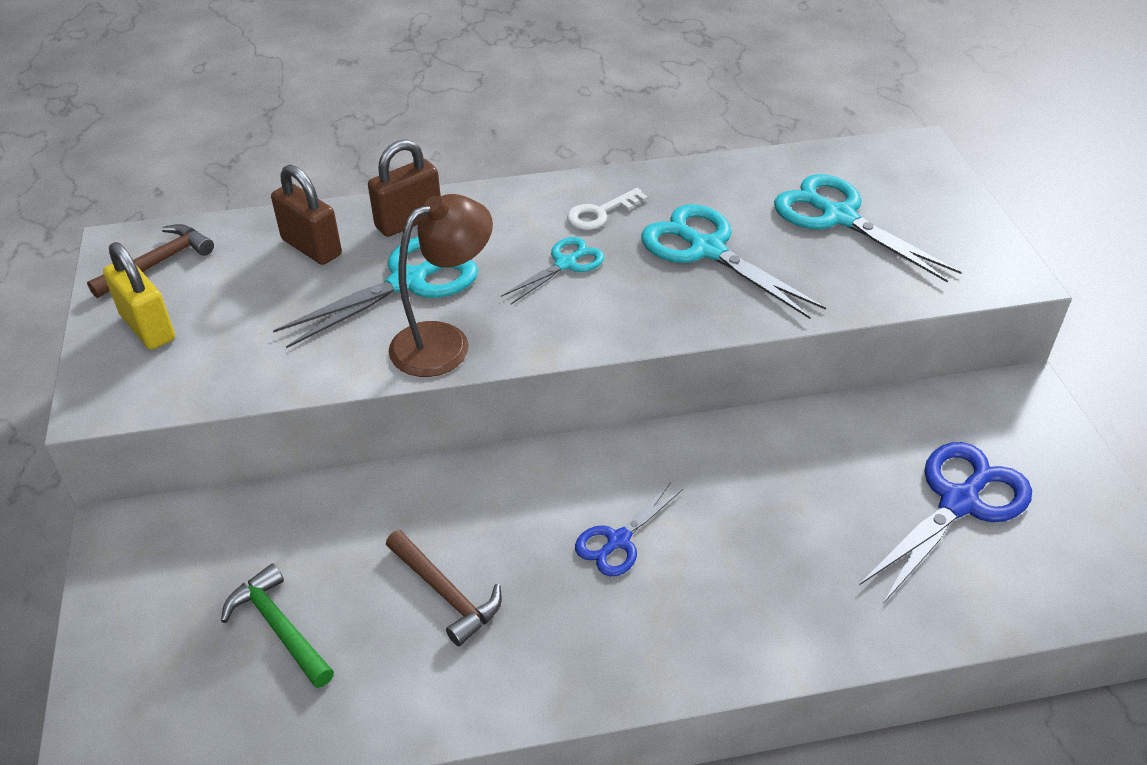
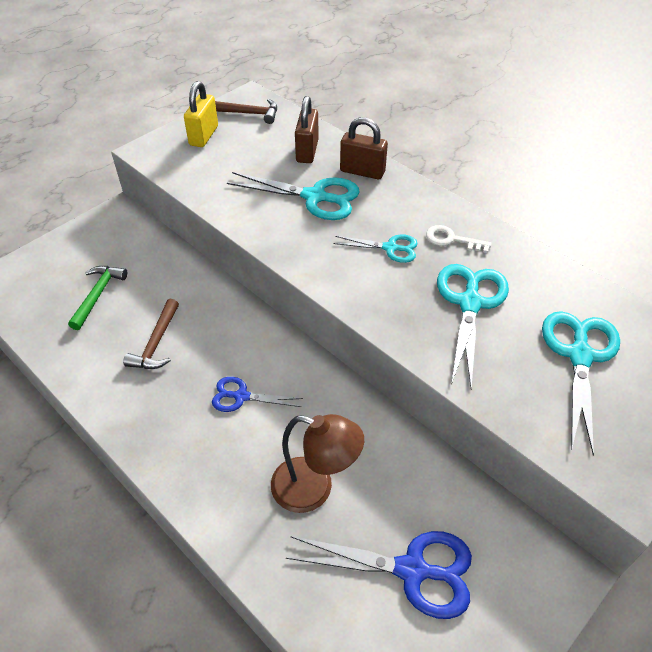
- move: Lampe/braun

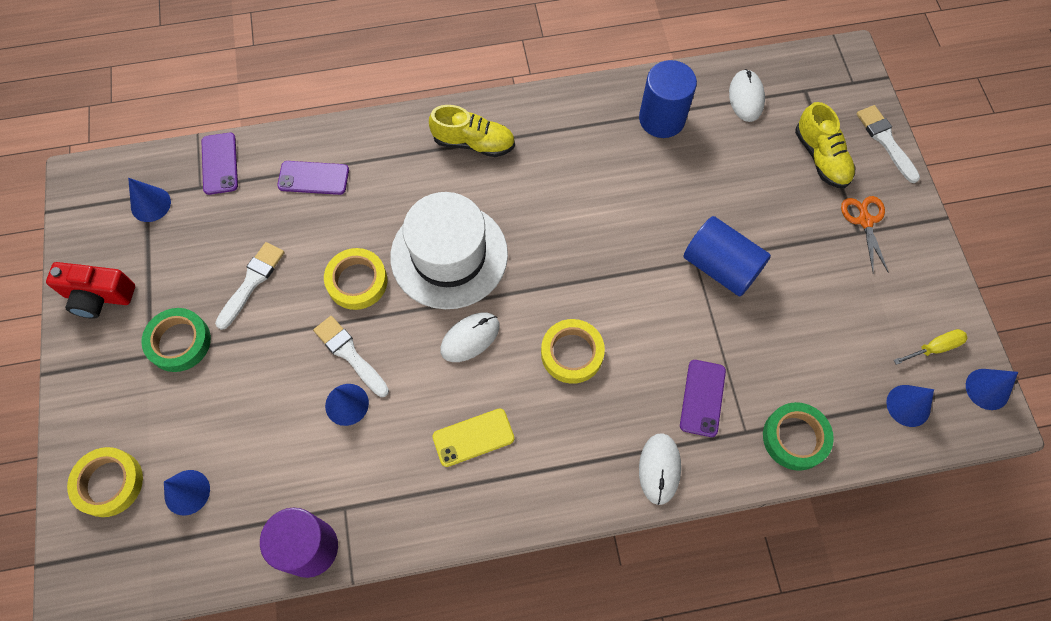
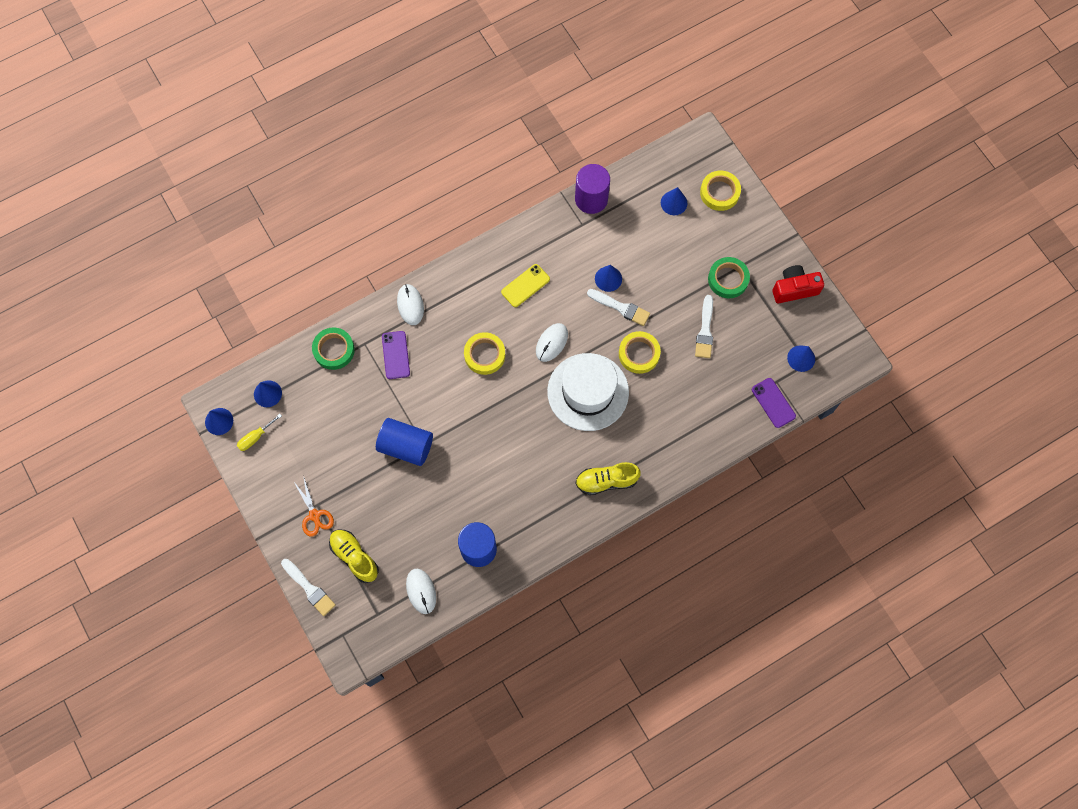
- delete: Handy/lila (2nd from left)

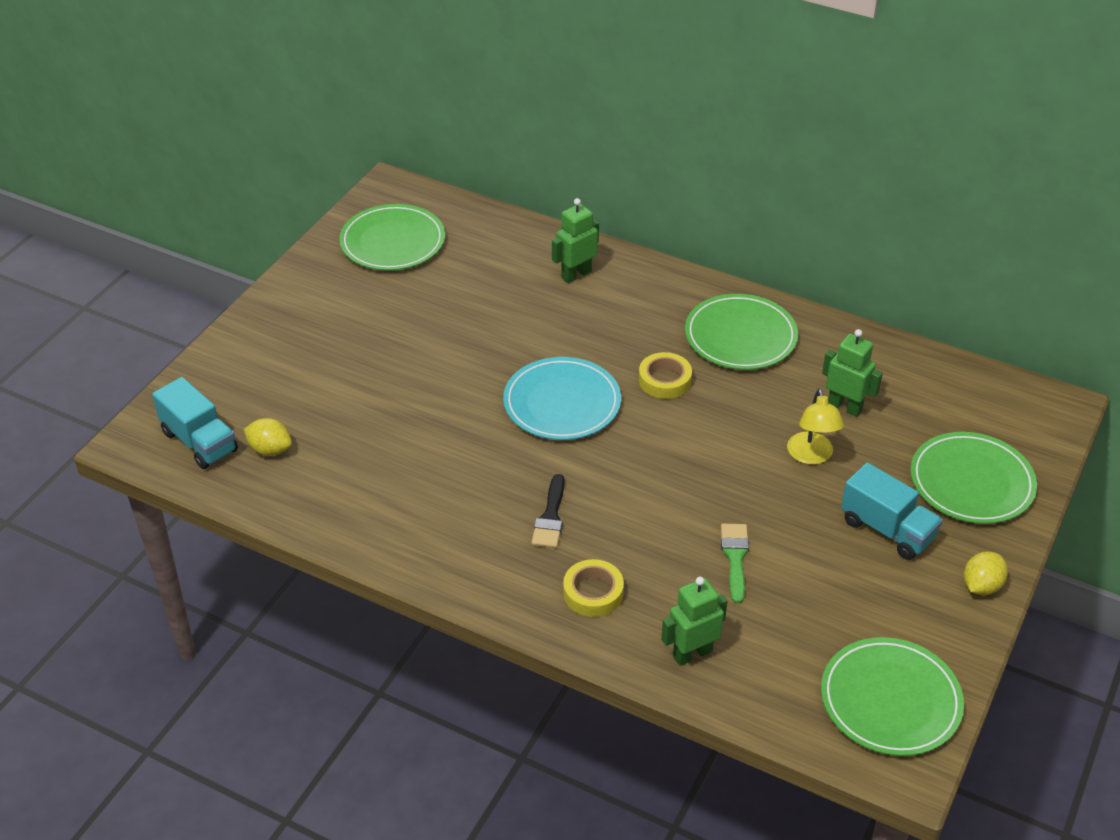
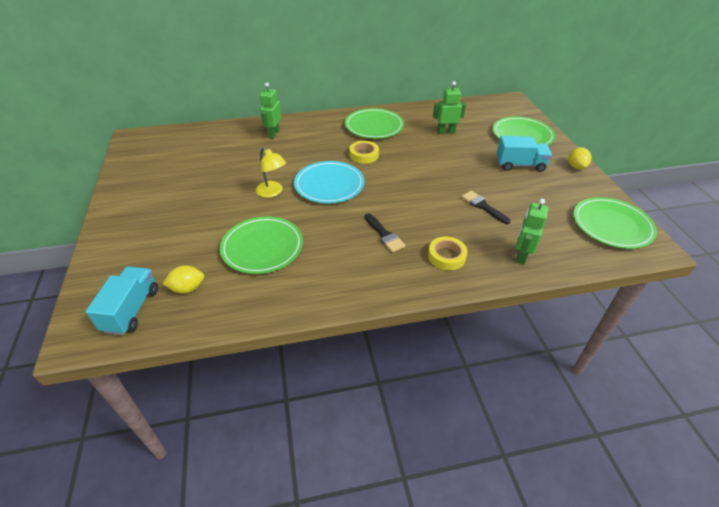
- move: Teller/grün (1st from left)
- move: Lampe/gelb
- recolor: Pinsel/grün to Pinsel/schwarz (2nd from left)
- rotate: Lastwagen/türkis (1st from left) 90 degrees counterclockwise

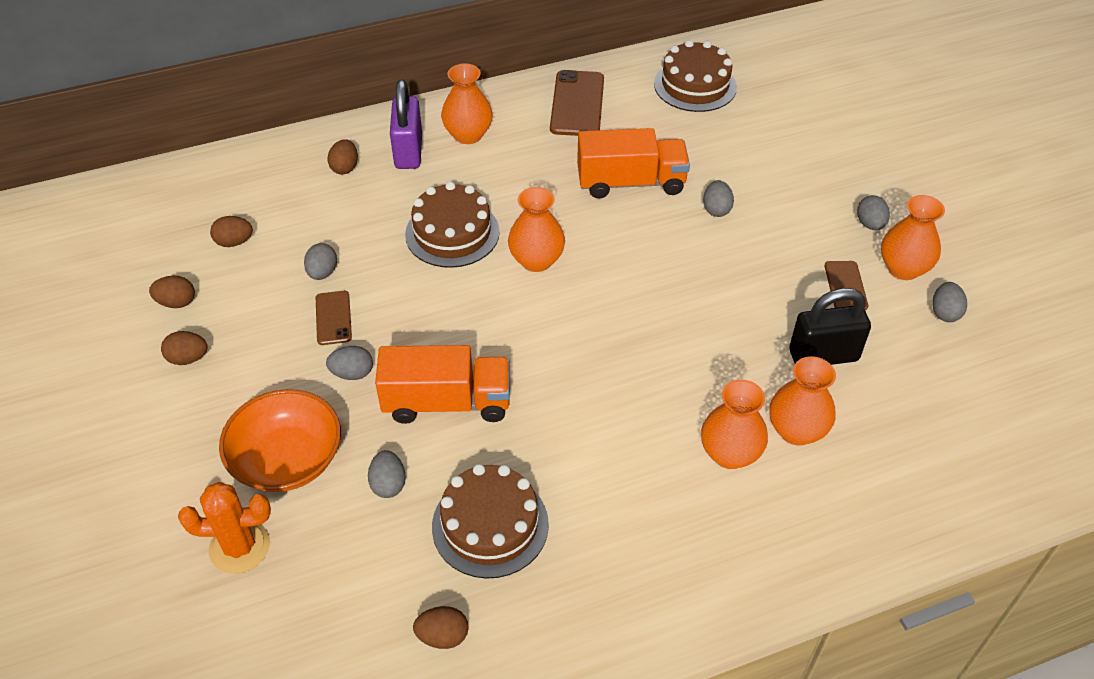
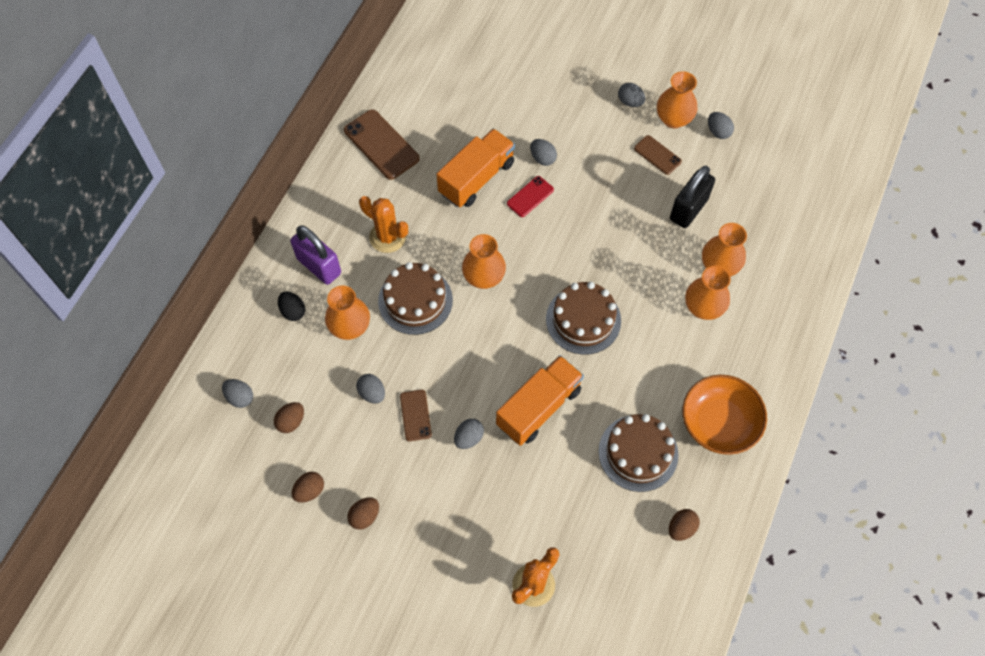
- insert: Kaktus/orange (1st from left)
- insert: Handy/rot
- move: Schüssel/orange
- move: Ei/grau (3rd from left in the first image) to Ei/grau (1st from left)
- move: Vase/orange (1st from left)
- move: Kuchen/braun (3rd from left in the first image) to Kuchen/braun (2nd from left)
- recolor: Ei/braun (4th from left) to Ei/schwarz
- rotate: Handy/braun (1st from left in the first image) 45 degrees clockwise

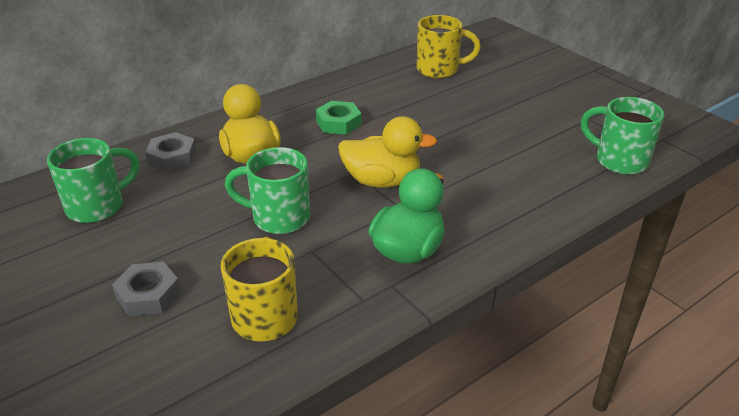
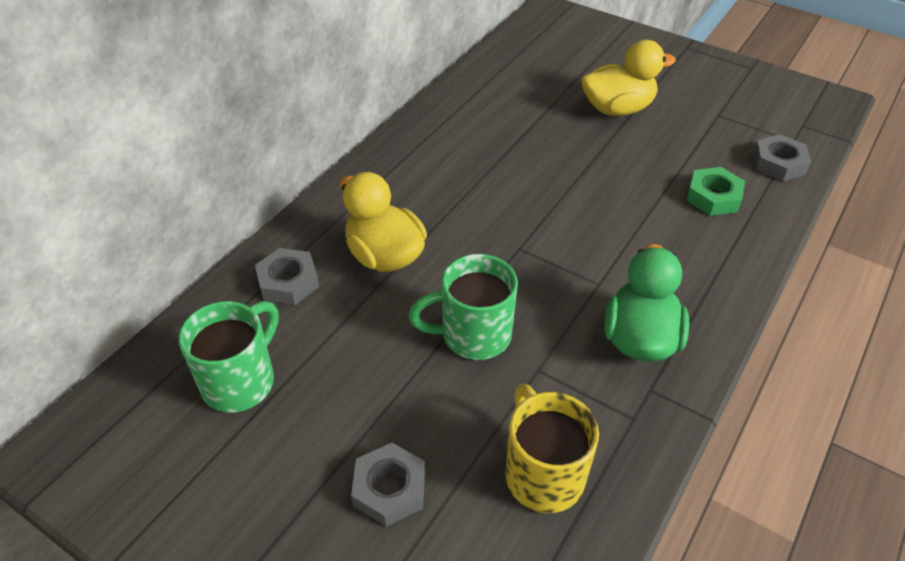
- delete: Tasse/gelb (2nd from left)
- move: Sechskantmutter/grün
- move: Ente/gelb (2nd from left)
- replace: Tasse/grün (3rd from left) to Sechskantmutter/grau (3rd from left)

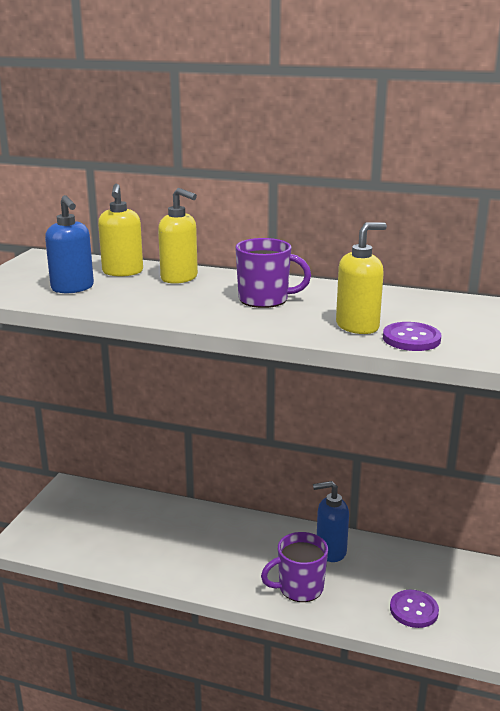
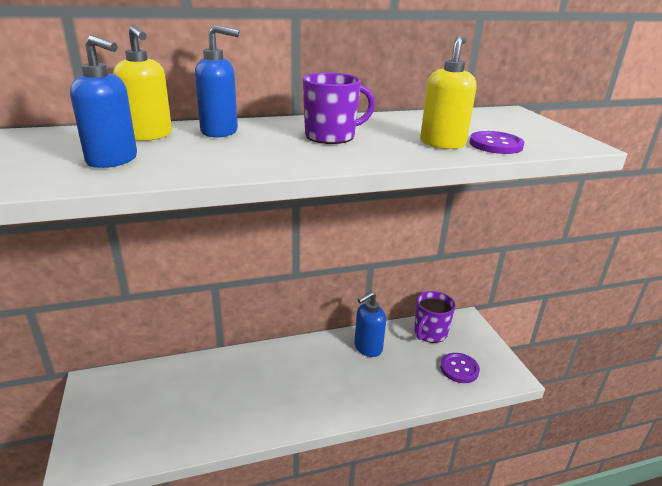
- move: Tasse/lila (2nd from left)
- recolor: Seifenspender/gelb (2nd from left) to Seifenspender/blau (2nd from left)

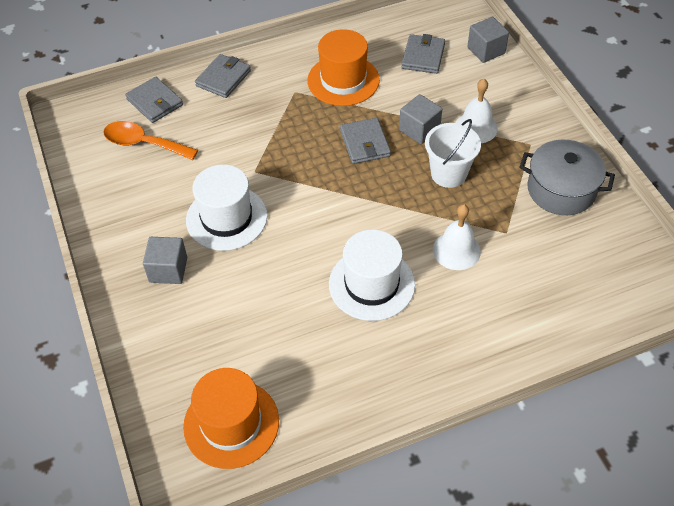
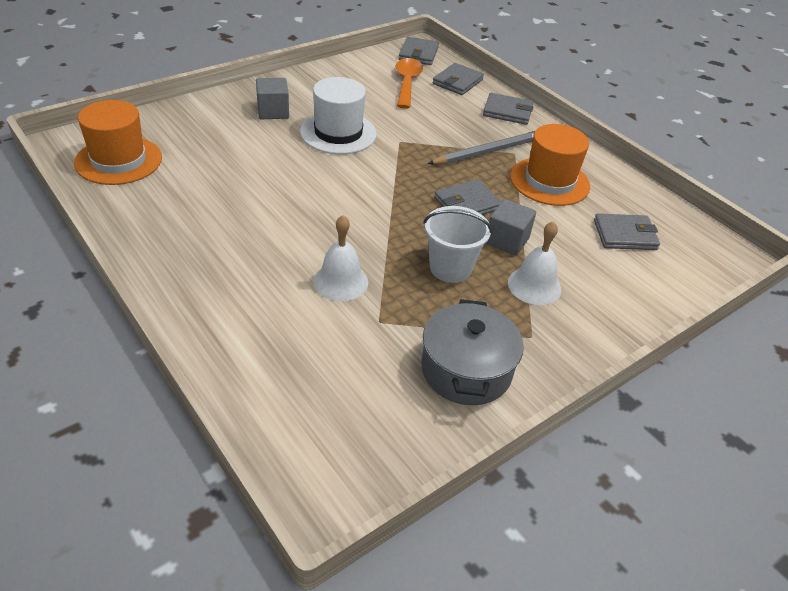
- delete: Hut/weiß (2nd from left)
- delete: Kubus/grau (3rd from left)
- insert: Geldbörse/grau (1st from left)
- insert: Bleistift/grau

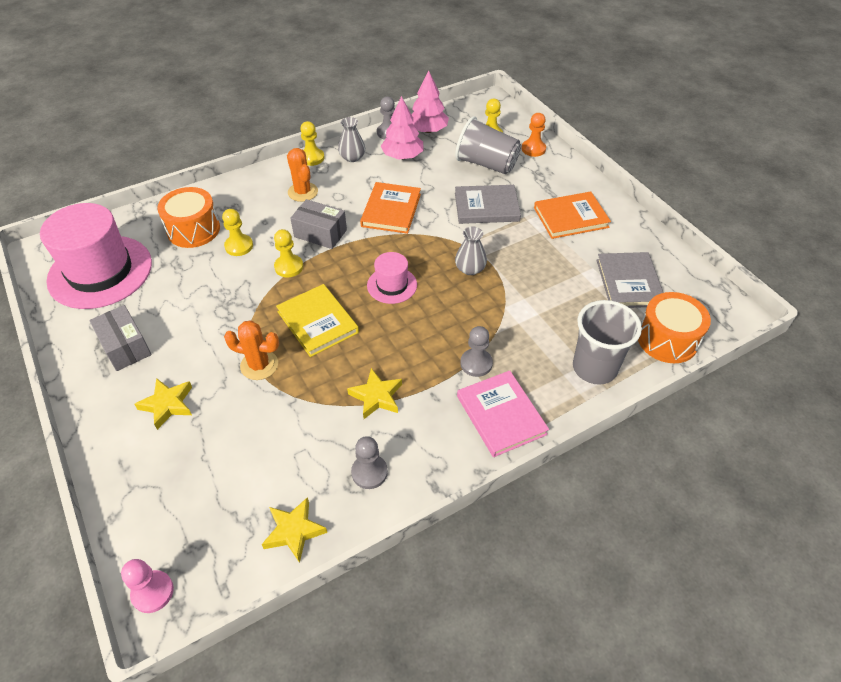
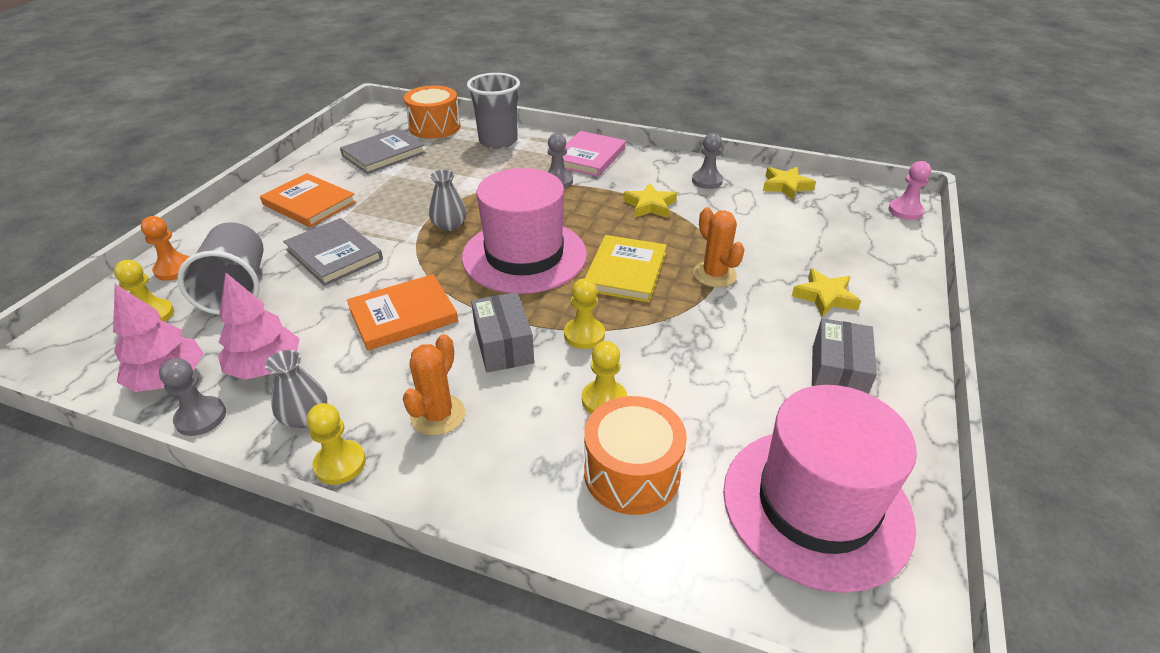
- resize: Hut/rosa (2nd from left in the first image) x2.04

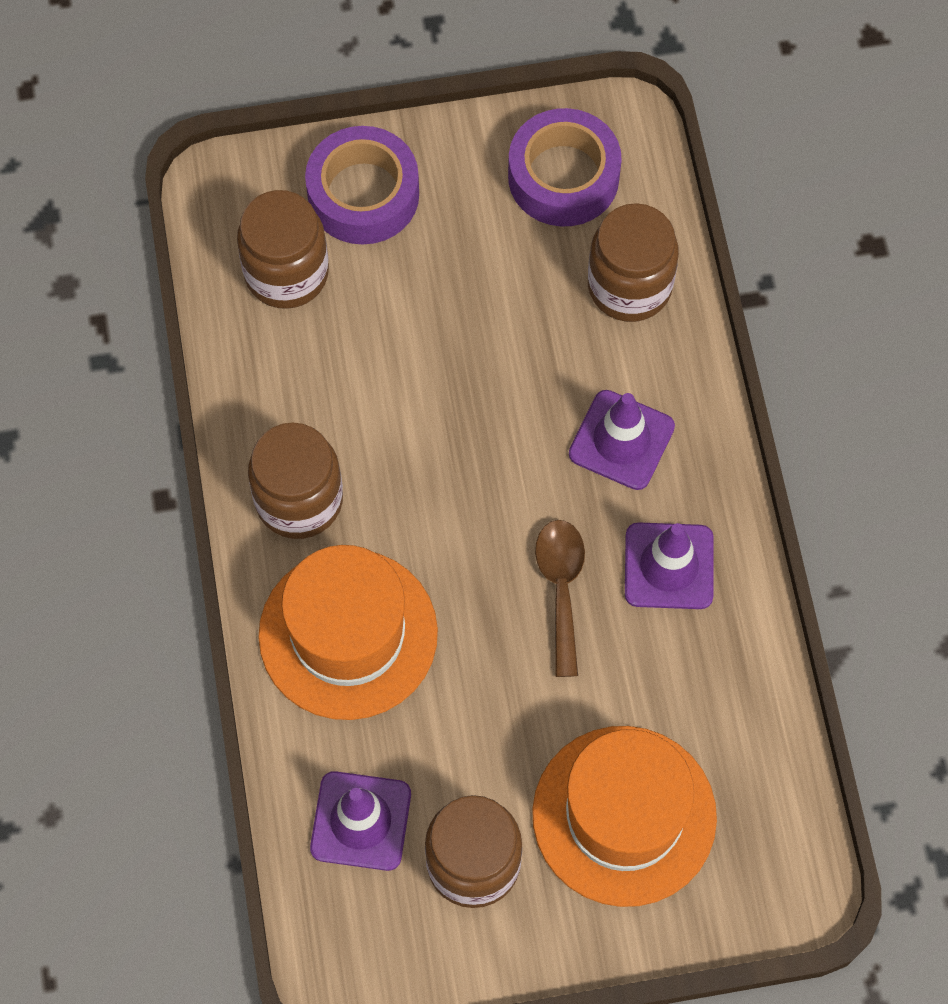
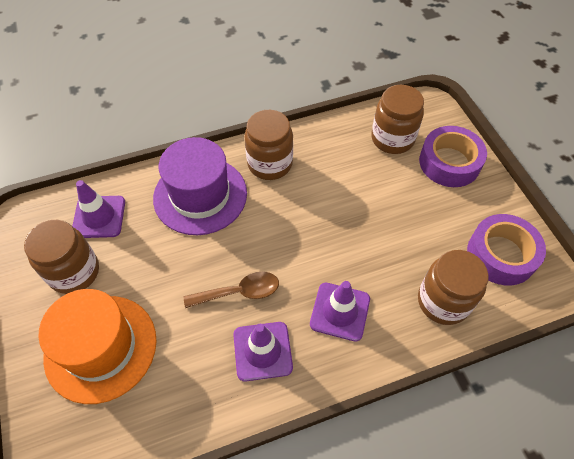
- recolor: Hut/orange (1st from left) to Hut/lila

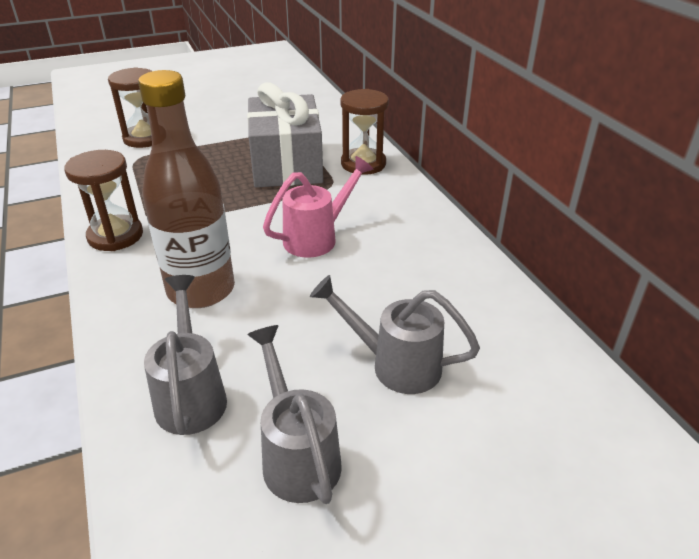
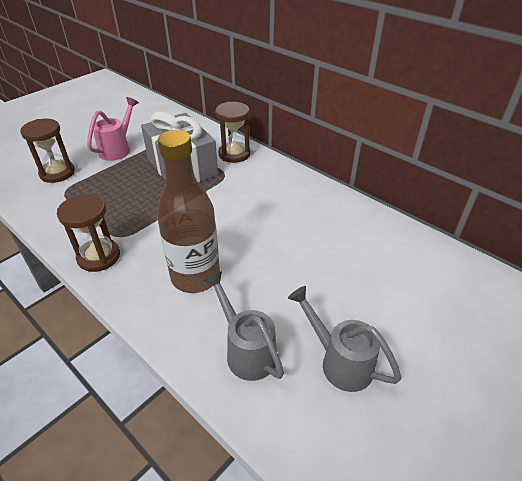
- delete: Gießkanne/grau (3rd from left)
- move: Gießkanne/rosa

